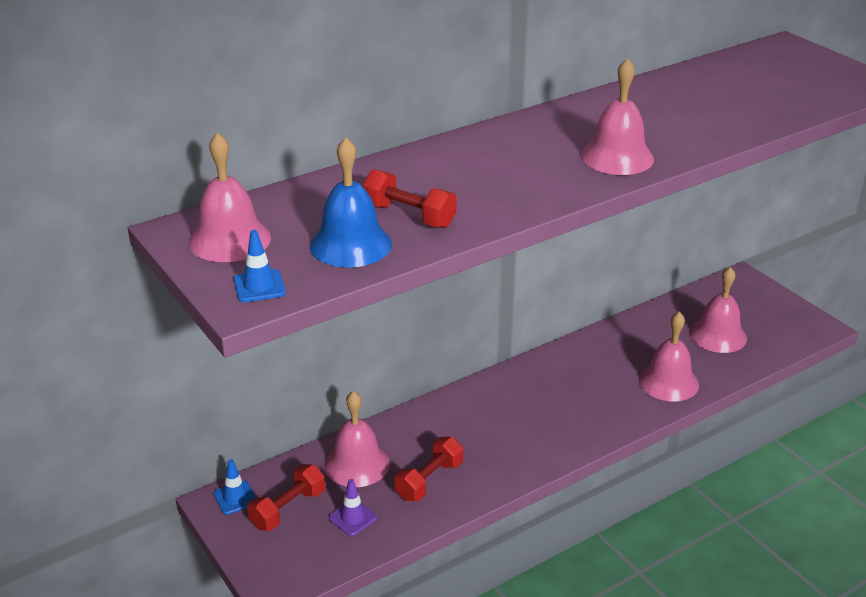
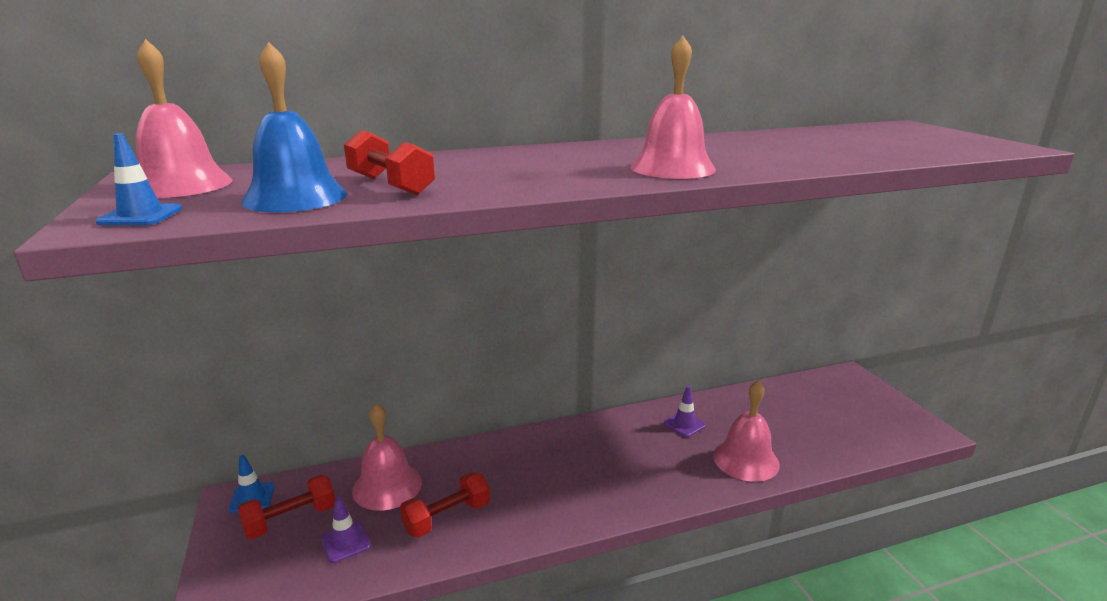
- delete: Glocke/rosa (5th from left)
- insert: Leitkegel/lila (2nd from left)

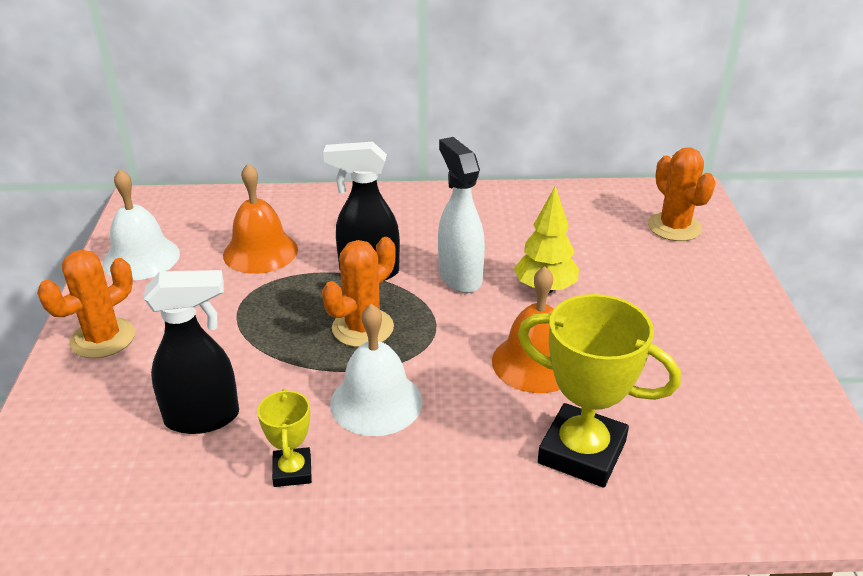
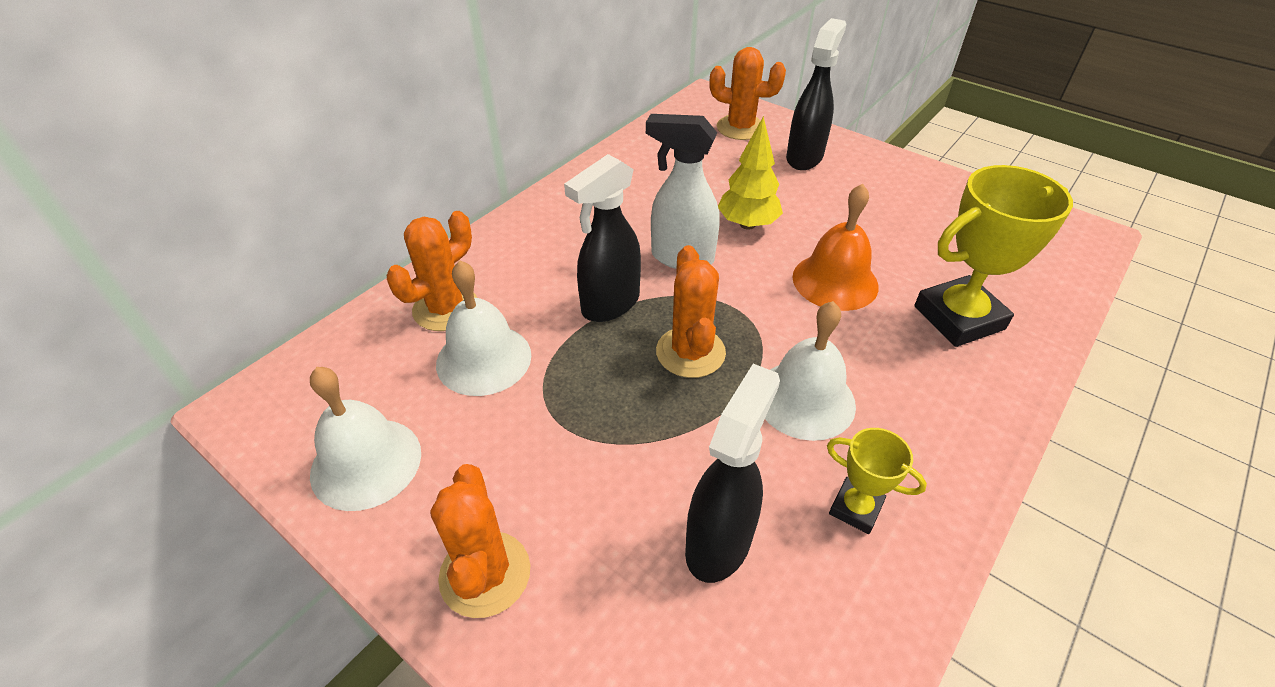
- insert: Kaktus/orange (1st from left)
- insert: Sprühflasche/schwarz (3rd from left)
- recolor: Glocke/orange (1st from left) to Glocke/weiß (2nd from left)

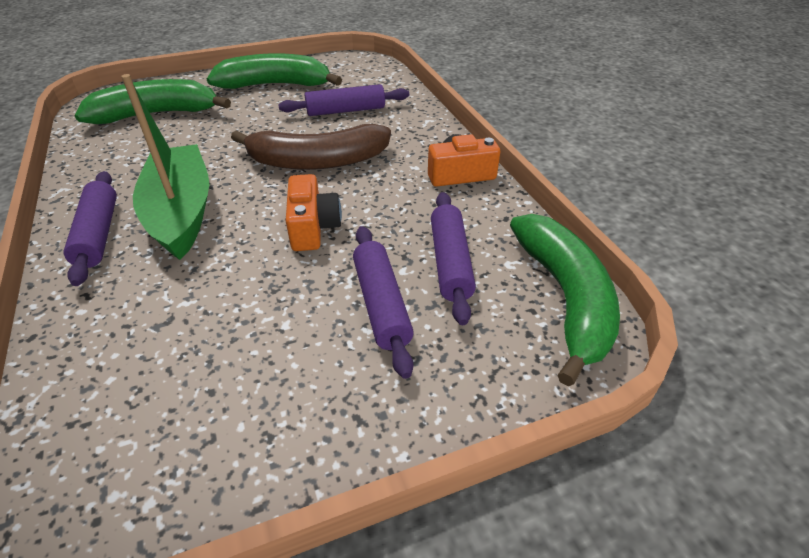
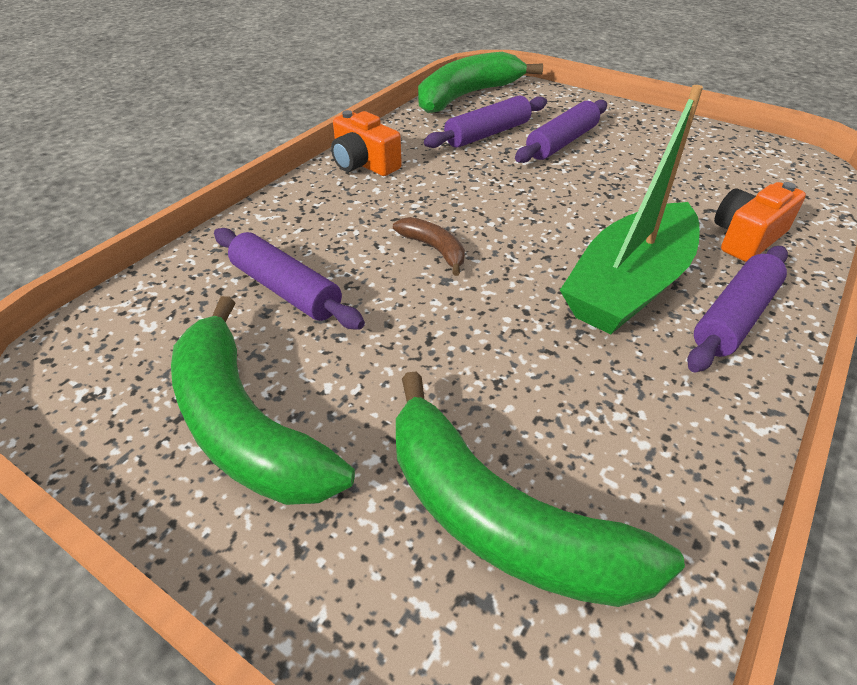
- move: Kamera/orange (1st from left in the first image) to Kamera/orange (2nd from left)
- resize: Banane/braun x0.47

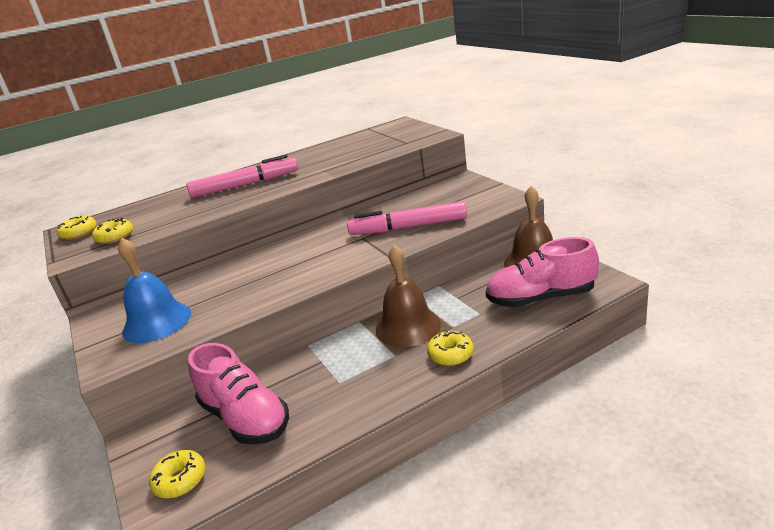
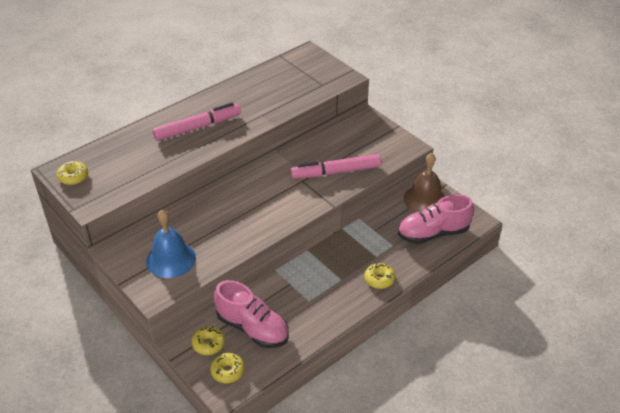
- delete: Glocke/braun (1st from left)
- move: Donut/gelb (2nd from left)

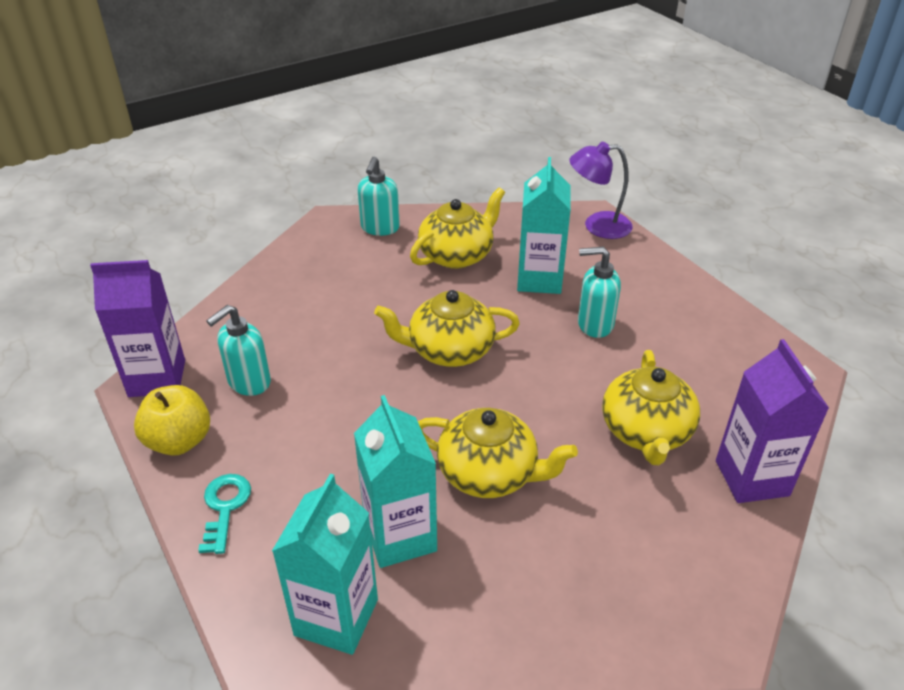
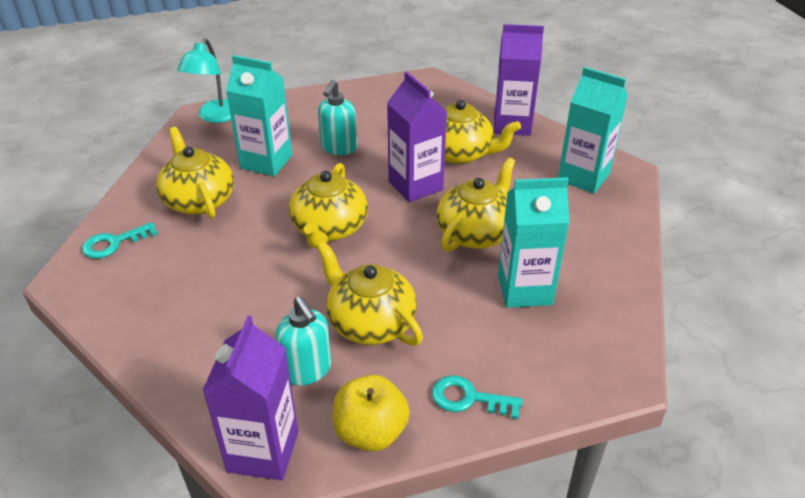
- insert: Teekanne/gelb (3rd from left)
- insert: Getränkekarton/lila (2nd from left)
- move: Getränkekarton/türkis (1st from left in the first image) to Getränkekarton/türkis (3rd from left)
- replace: Seifenspender/türkis (2nd from left) to Schlüssel/türkis (1st from left)
- recolor: Lampe/lila to Lampe/türkis

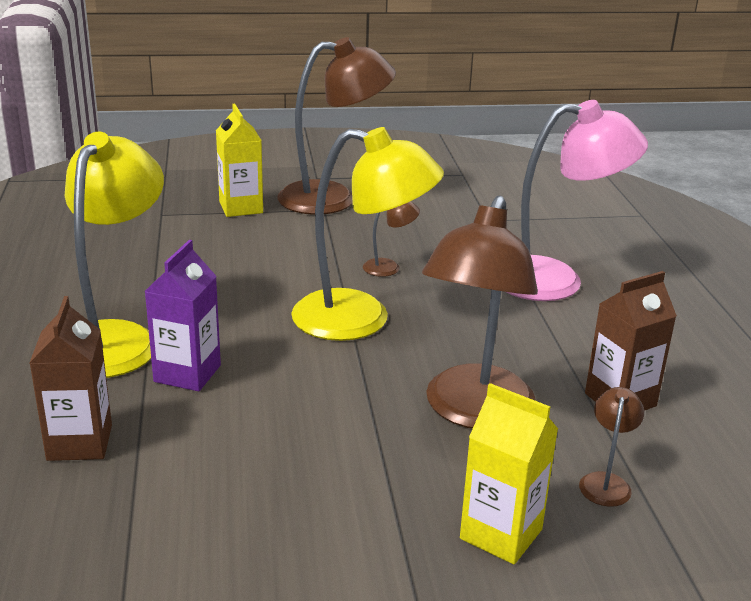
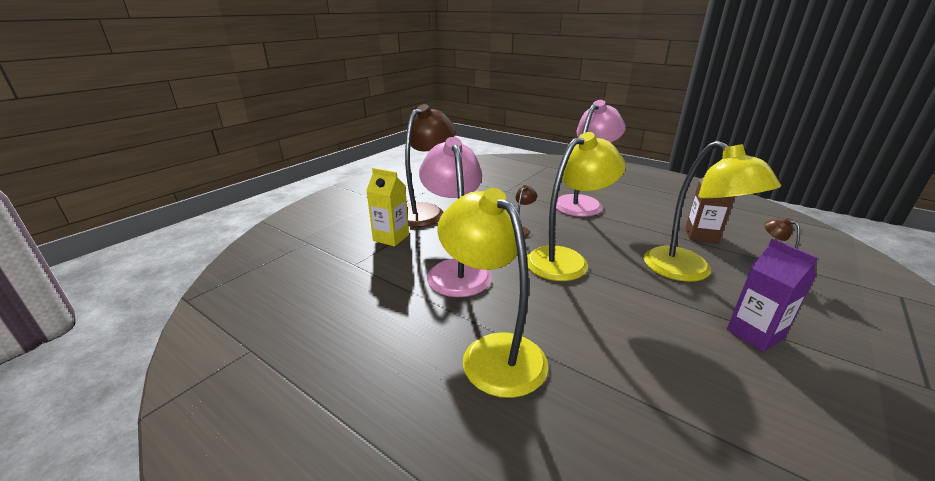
- delete: Getränkekarton/braun (1st from left)
- delete: Getränkekarton/gelb (2nd from left)
- insert: Lampe/rosa (1st from left)
- move: Getränkekarton/lila
- recolor: Lampe/braun (3rd from left) to Lampe/gelb (3rd from left)

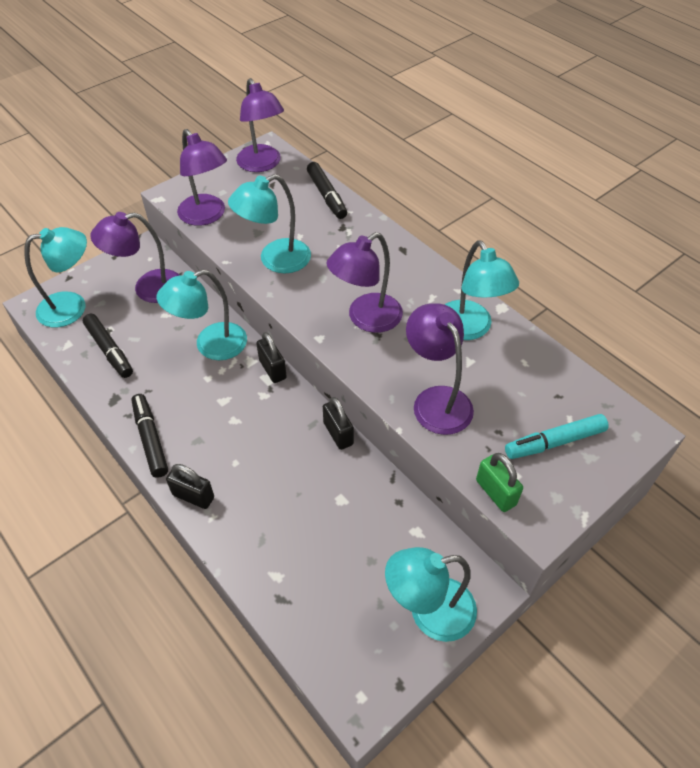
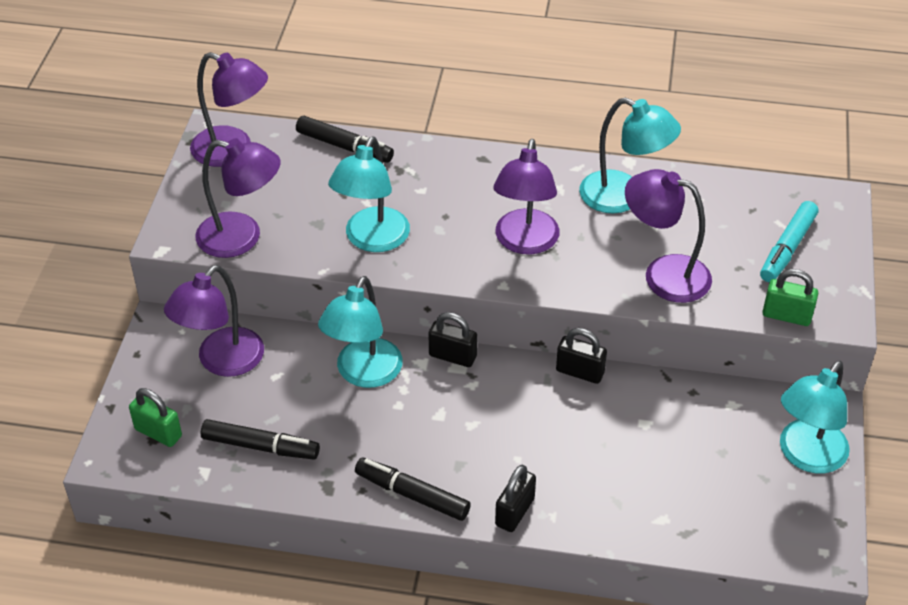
- replace: Lampe/türkis (1st from left) to Vorhängeschloss/grün (1st from left)
- rotate: Vorhängeschloss/schwarz (1st from left in the first image) 45 degrees counterclockwise

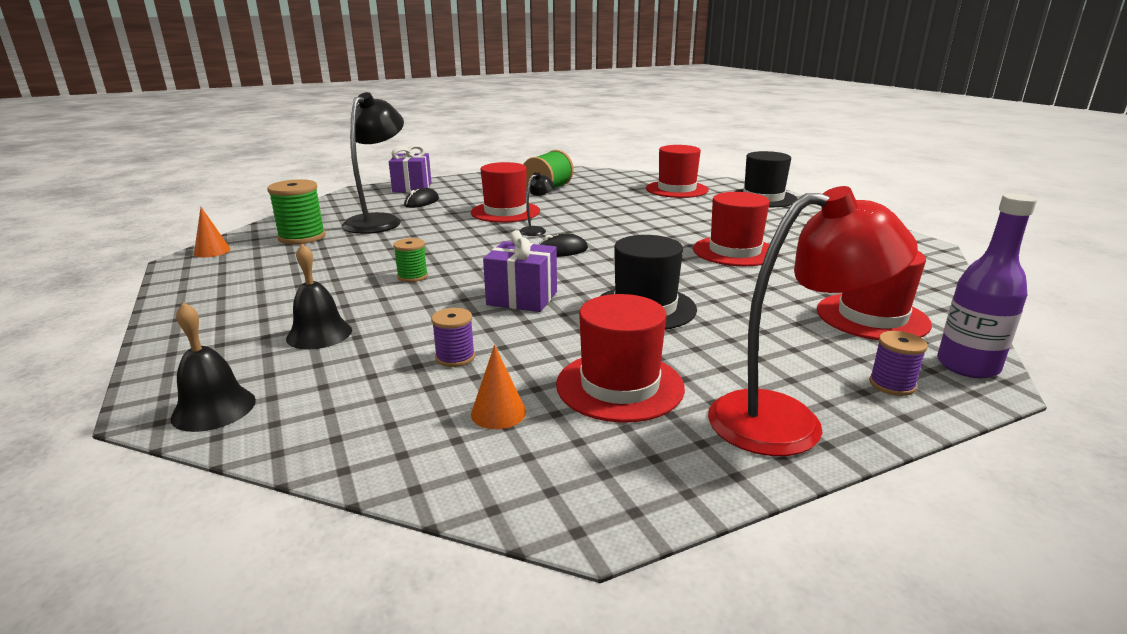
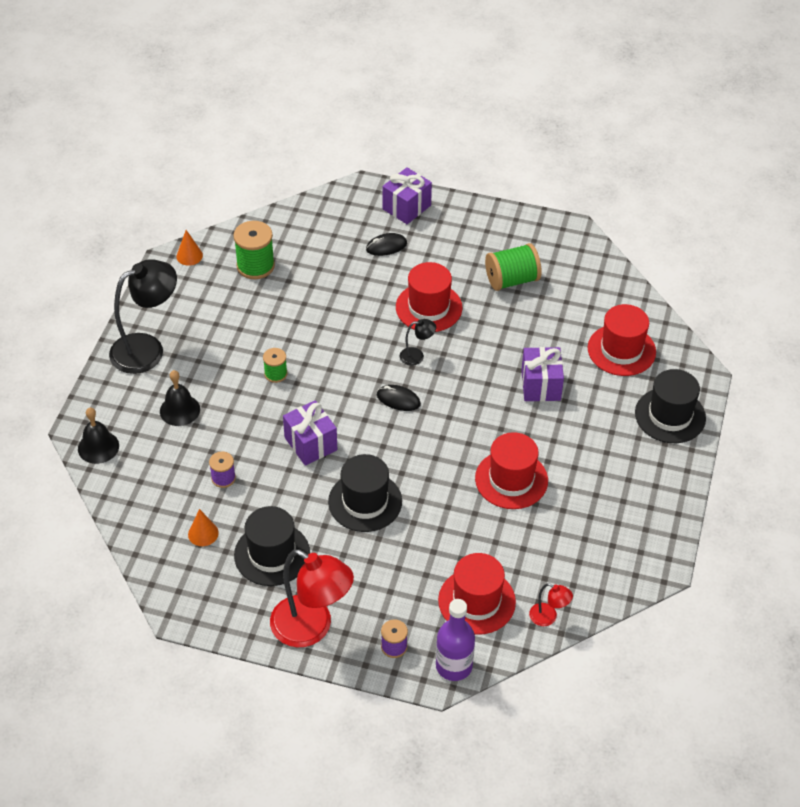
- insert: Geschenk/lila (3rd from left)
- insert: Lampe/rot (2nd from left)
- move: Lampe/schwarz (1st from left)
- recolor: Hut/rot (2nd from left) to Hut/schwarz (1st from left)

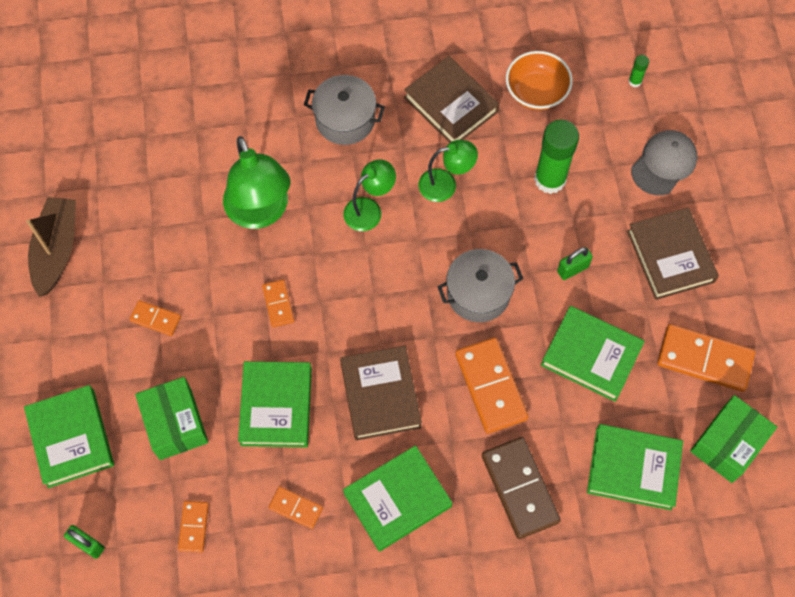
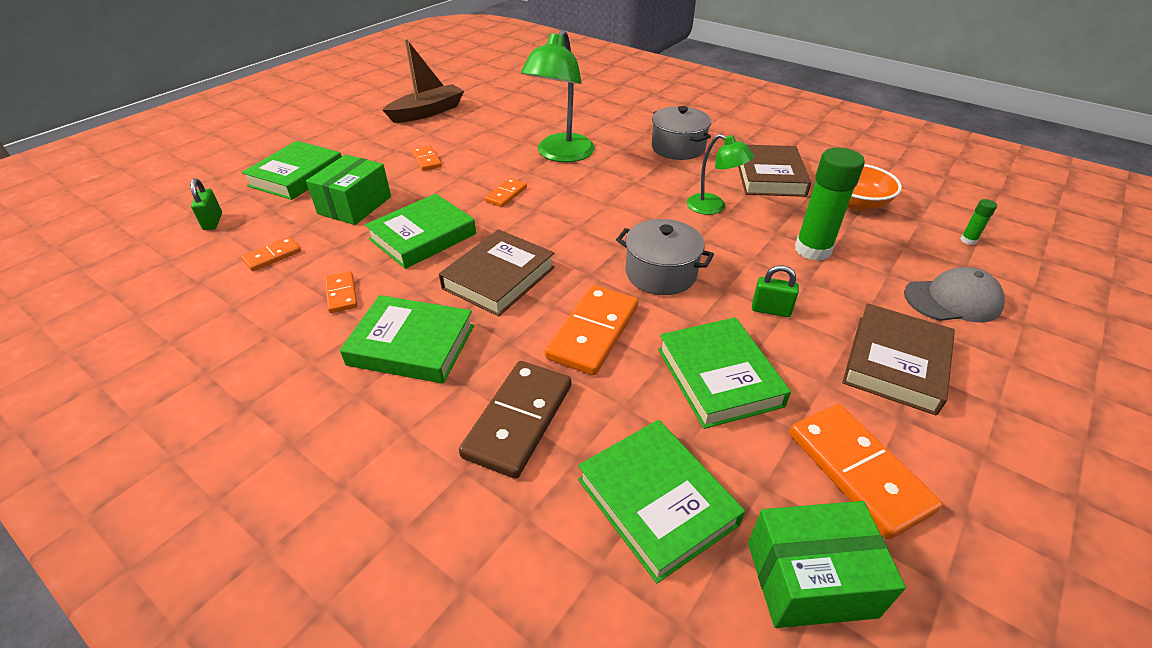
- delete: Lampe/grün (2nd from left)

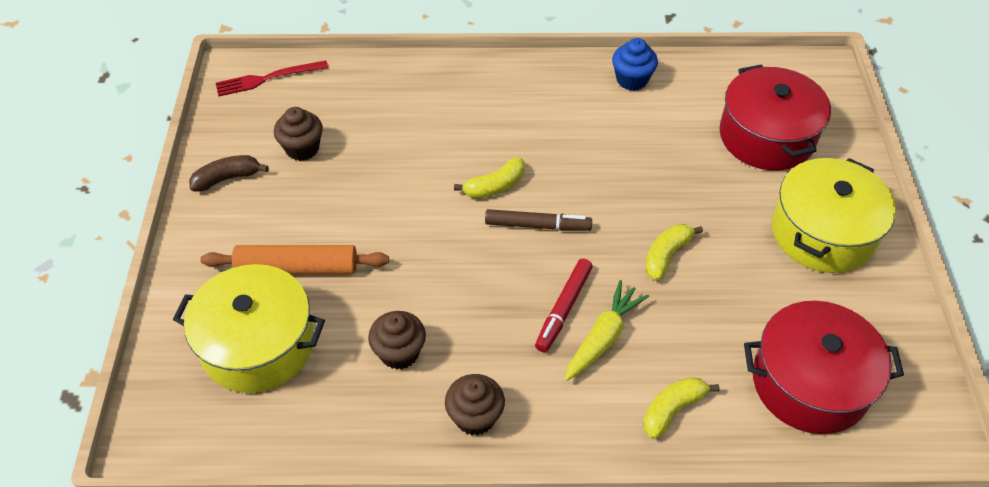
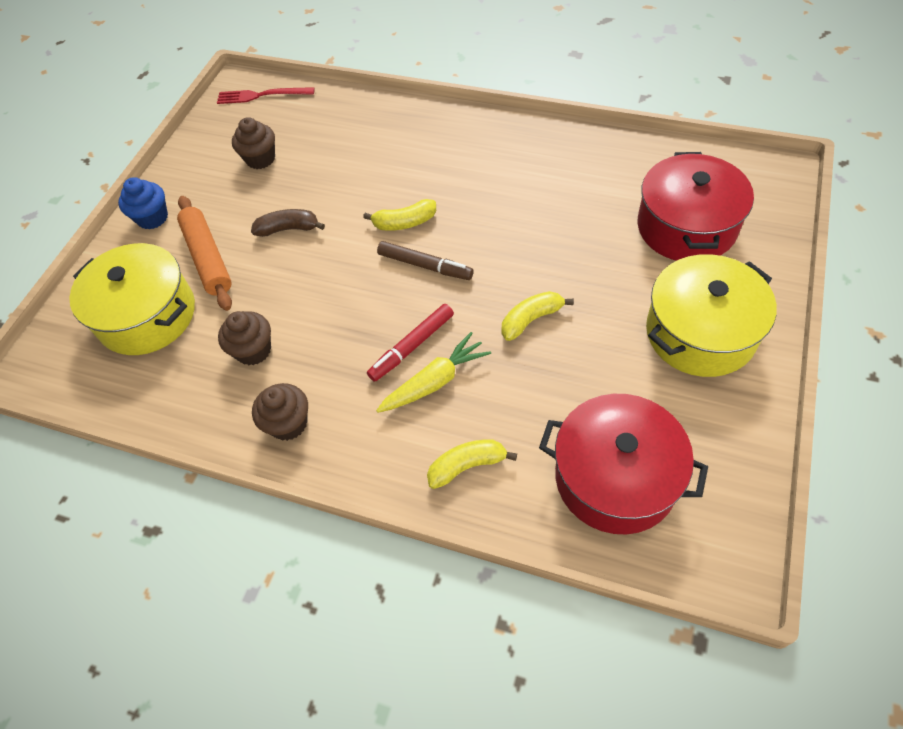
- move: Banane/braun
- move: Muffin/blau
- rotate: Nudelholz/orange 45 degrees clockwise

